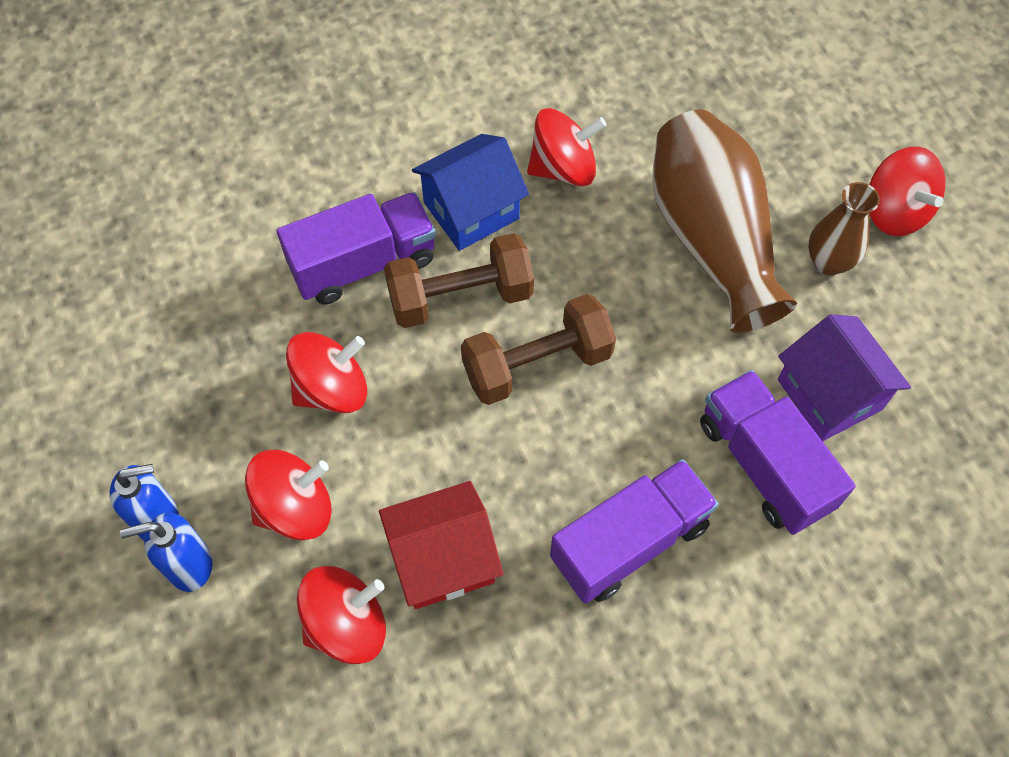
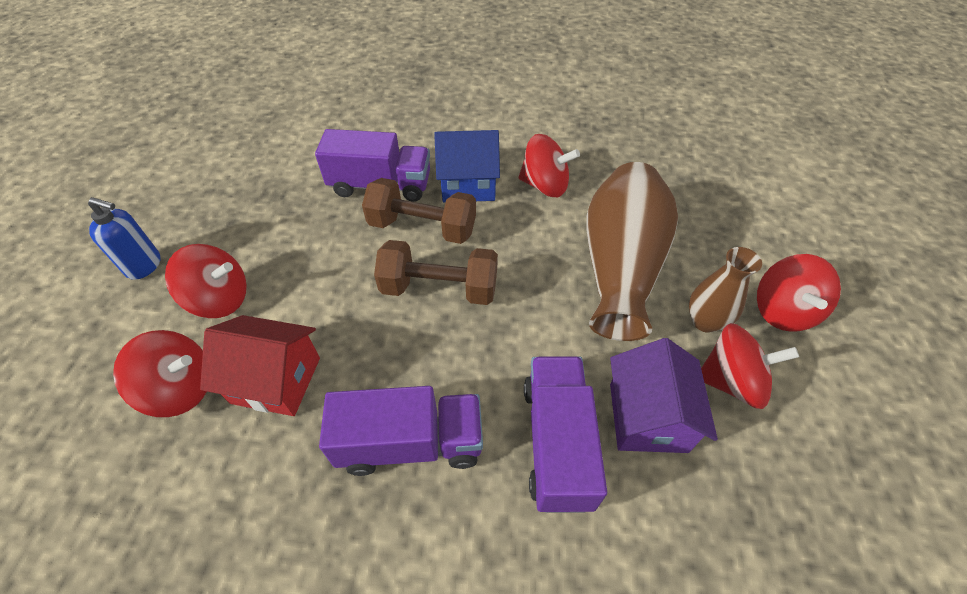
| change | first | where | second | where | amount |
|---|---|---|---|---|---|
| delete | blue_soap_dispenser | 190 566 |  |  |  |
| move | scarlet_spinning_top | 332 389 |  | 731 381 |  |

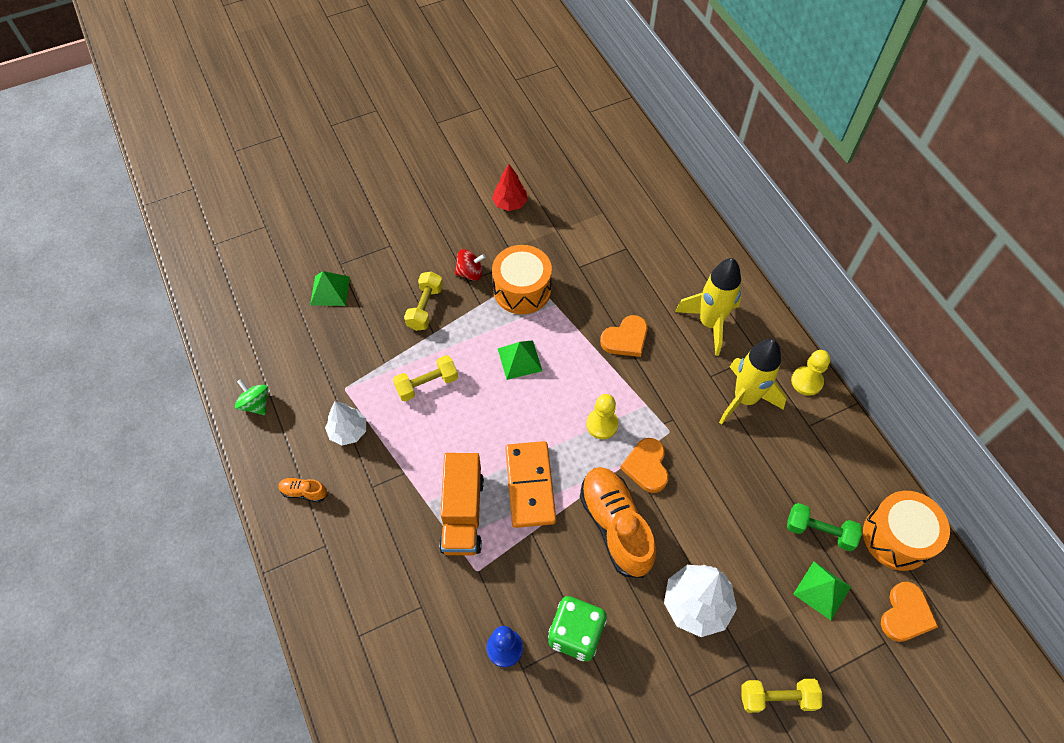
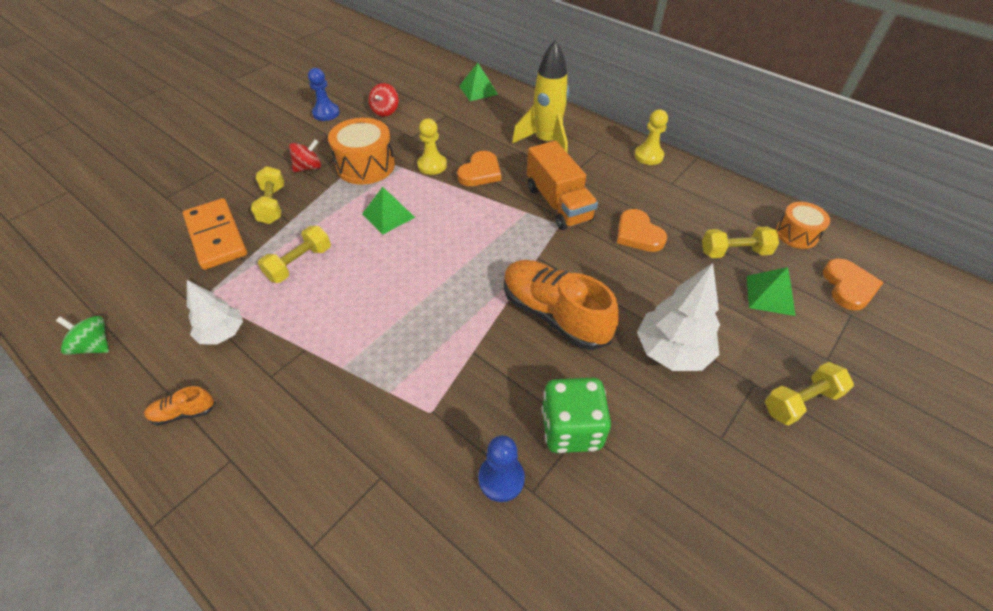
| change | first | where | second | where | amount |
|---|---|---|---|---|---|
| move | green_pyramid_shape | 330 290 |  | 478 90 |  |
| move | orange_lorry | 462 513 |  | 558 203 |  |
| replace | scarlet_fir_tree | 510 204 | blue_pawn | 326 113 |  |
| move | orange_domino | 530 485 |  | 216 236 |  |
| move | yellow_pawn | 602 424 |  | 432 165 |  |
| move | orange_heart | 646 466 |  | 638 234 |  |
| delete | yellow_toy_rocket | 744 399 |  |  |  |
| recolor | green_free_weight | 819 531 | yellow_free_weight | 734 252 |  |
| resize | orange_drum | 897 537 |  | 796 234 | x0.62 |
| insert |  |  | scarlet_spinning_top | 385 111 |  |

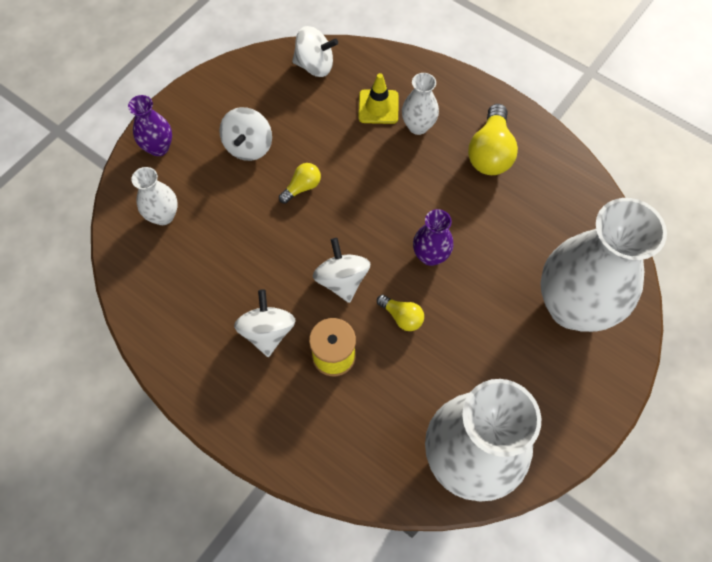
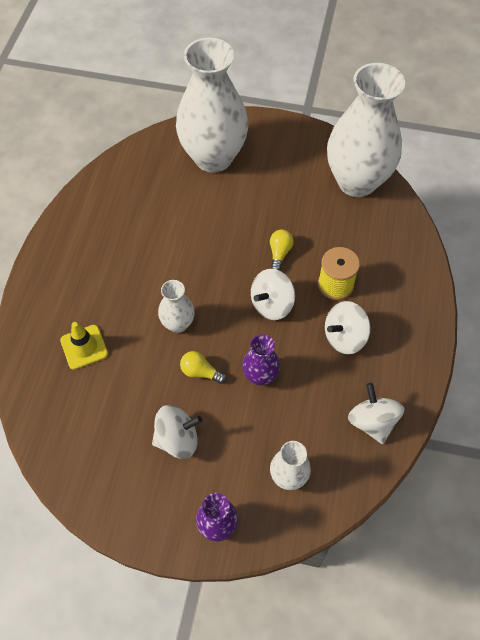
| change | first | where | second | where | amount |
|---|---|---|---|---|---|
| move | pure_white_spinning_top | 315 65 |  | 372 422 |  |
| move | pure_white_tall_vase | 418 126 |  | 178 324 |  |
| move | purple_tall_vase | 430 256 |  | 260 376 |  |
| delete | yellow_bulb | 490 153 |  |  |  |

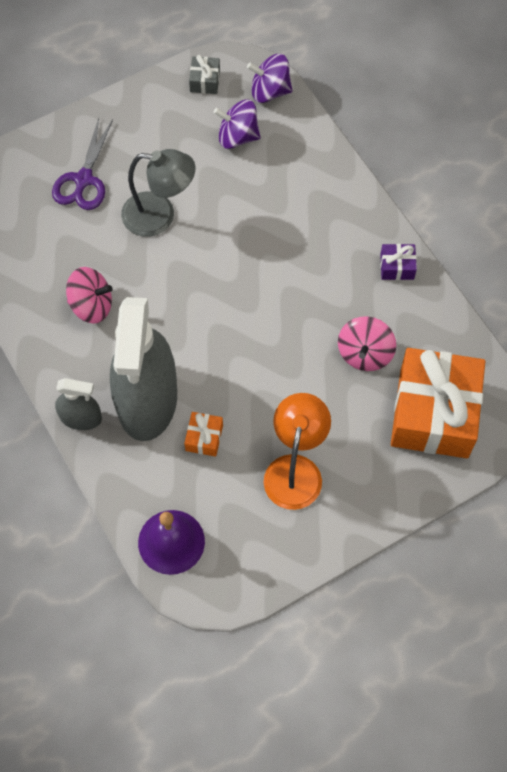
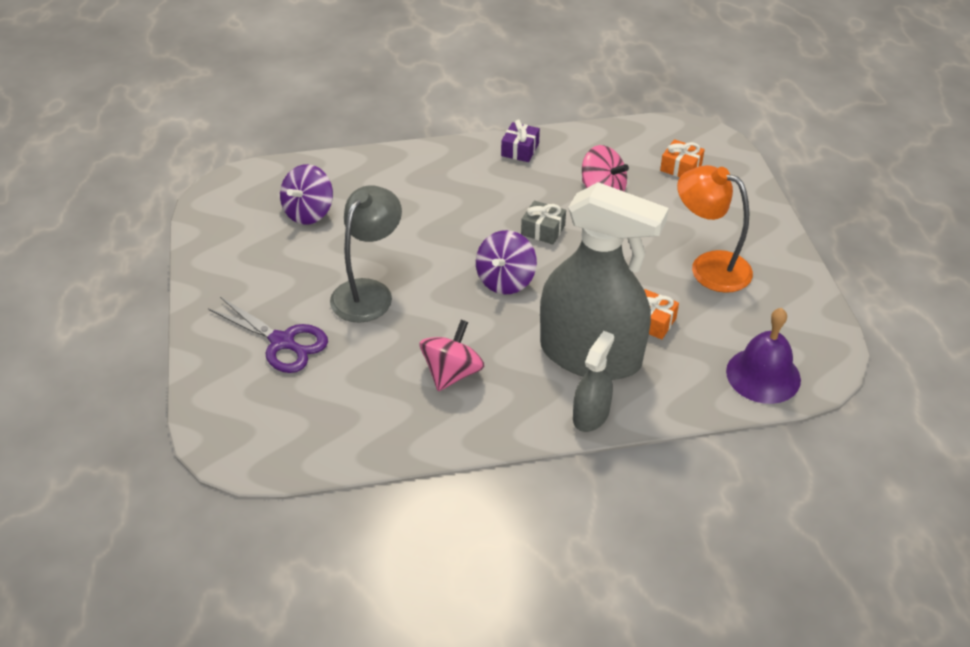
| change | first | where | second | where | amount |
|---|---|---|---|---|---|
| move | grey_gift | 205 81 |  | 543 230 |  |
| move | purple_spinning_top | 270 91 |  | 505 280 |  |
| resize | orange_gift | 434 413 |  | 681 168 | x0.40 |

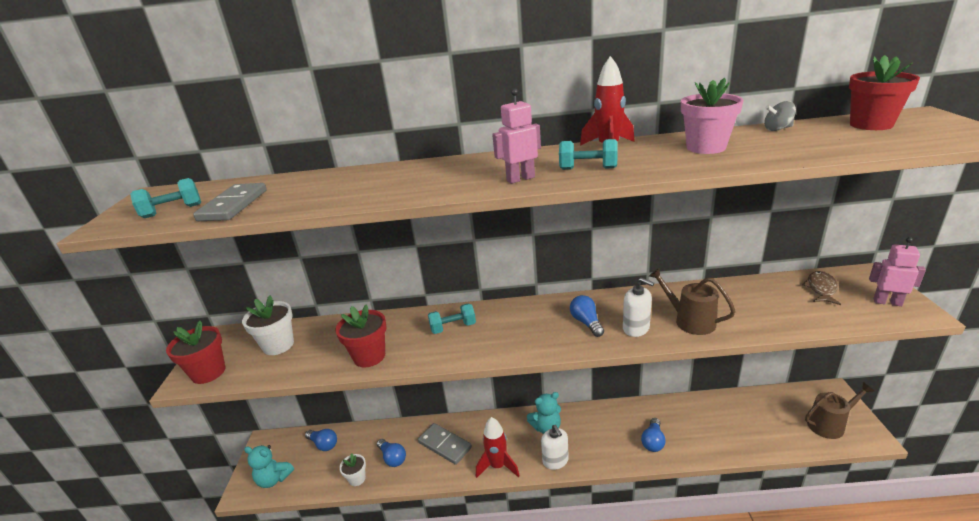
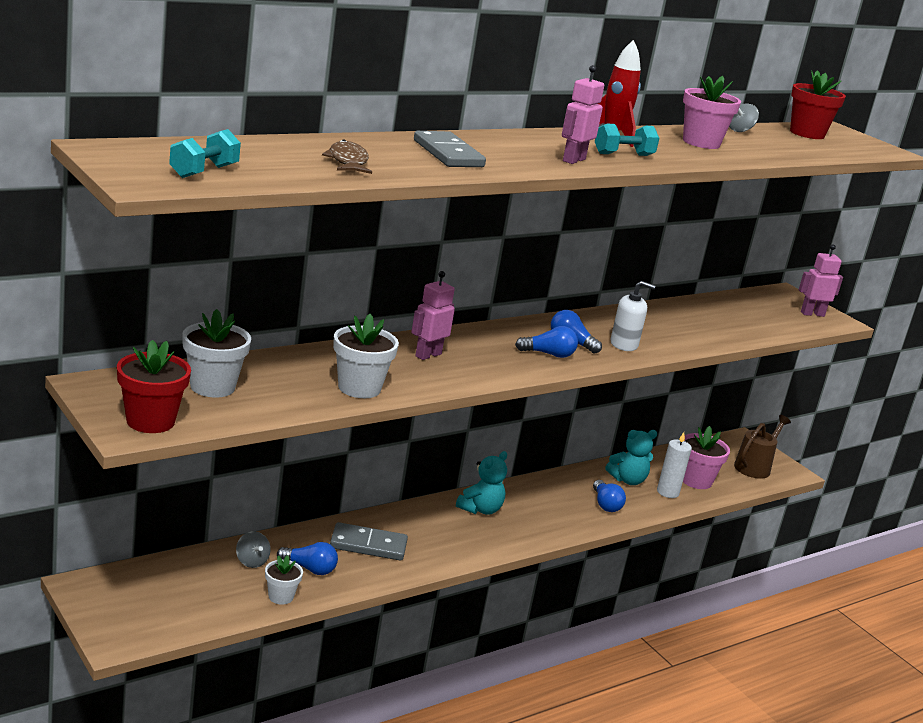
| change | first | where | second | where | amount |
|---|---|---|---|---|---|
| move | grey_domino | 233 205 |  | 448 154 |  |
| move | aqua_teddy | 274 479 |  | 628 480 |  |
| move | blue_bulb | 324 444 |  | 549 354 |  |
| recolor | scarlet_potted_plant | 369 356 | pure_white_potted_plant | 359 388 |  |
| replace | aqua_free_weight | 453 327 | pink_toy_robot | 428 355 |  |
| delete | scarlet_toy_rocket | 498 466 |  |  |  |
| delete | pure_white_soap_dispenser | 555 460 |  |  |  |
| delete | dark_brown_sprinkling_can | 690 321 |  |  |  |
| move | dark_brown_toy_fish | 821 289 |  | 348 162 |  |
| insert |  |  | grey_spinning_top | 251 561 |  |
| insert |  |  | pure_white_candle | 667 492 |  |
| insert |  |  | pink_potted_plant | 696 480 |  |

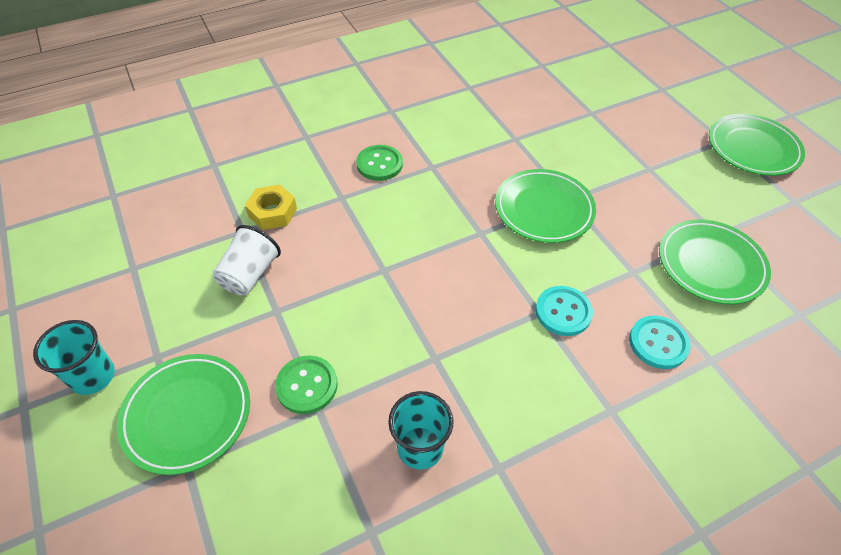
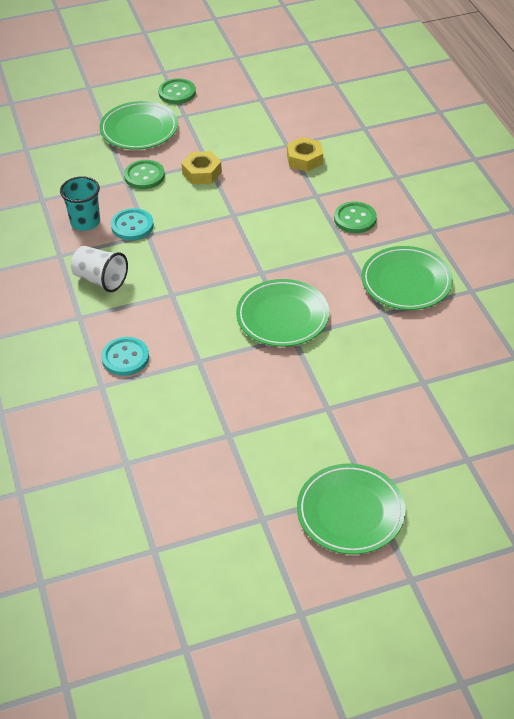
| change | first | where | second | where | amount |
|---|---|---|---|---|---|
| replace | aqua_cup | 93 376 | green_sewing_button | 177 93 |  |
| move | pure_white_cup | 250 274 |  | 100 280 |  |
| move | aqua_sewing_button | 563 312 |  | 132 226 |  |
| move | green_plate | 710 265 |  | 406 282 |  |
| insert |  |  | yellow_hexagon_nut | 202 172 |  |

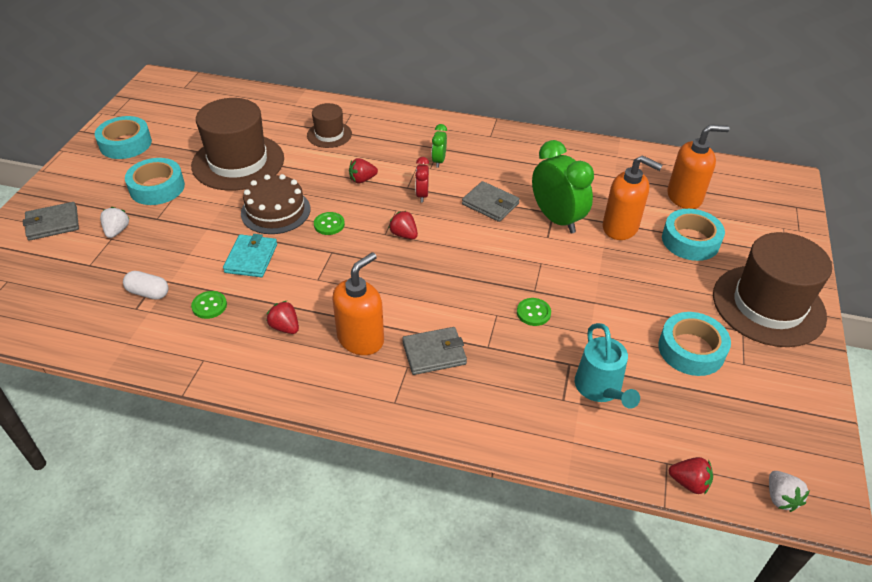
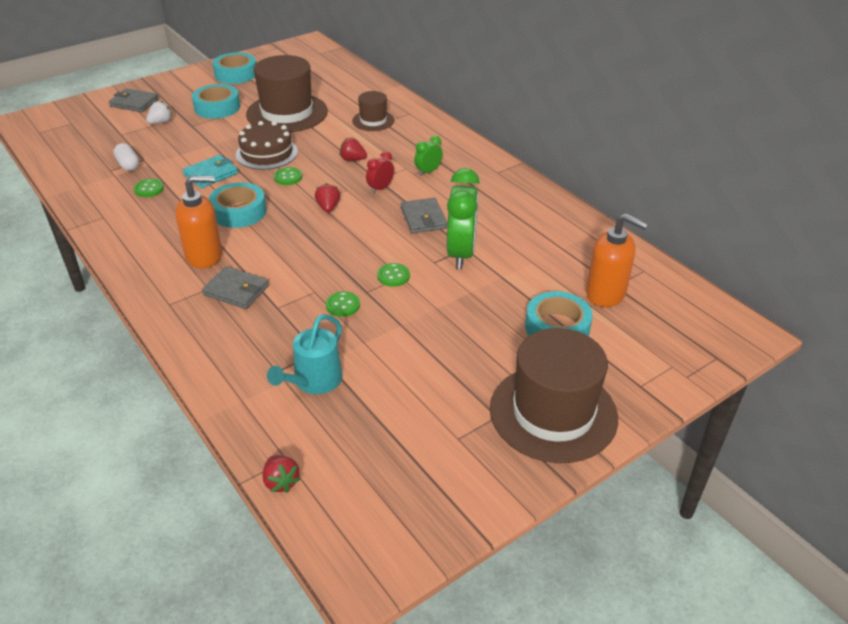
| change | first | where | second | where | amount |
|---|---|---|---|---|---|
| delete | scarlet_berry | 285 327 |  |  |  |
| delete | orange_soap_dispenser | 620 228 |  |  |  |
| move | aqua_tape | 691 350 |  | 239 212 |  |
| delete | pure_white_berry | 780 498 |  |  |  |
| insert |  |  | green_sewing_button | 393 276 |  |

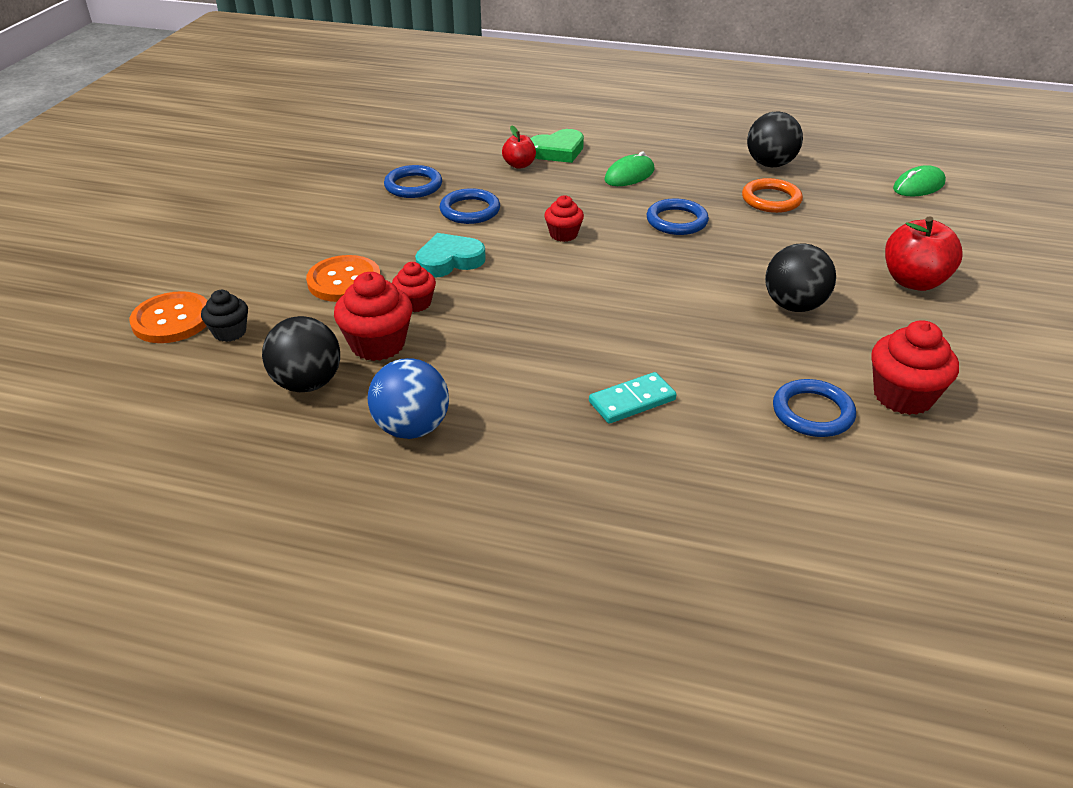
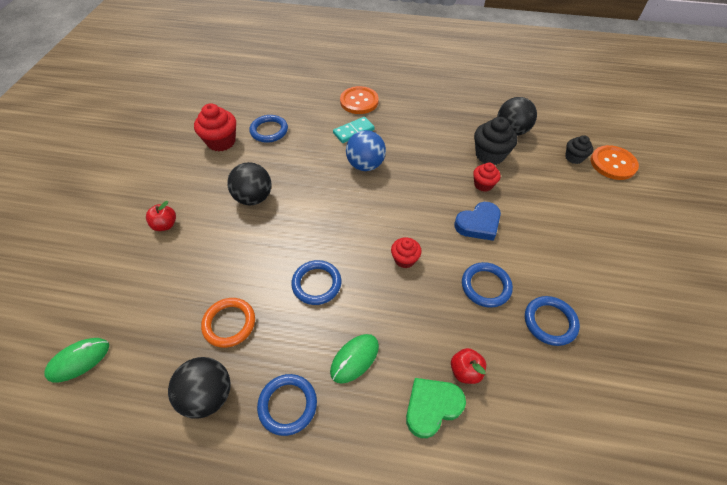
| change | first | where | second | where | amount |
|---|---|---|---|---|---|
| move | orange_sewing_button | 344 281 |  | 359 101 |  |
| recolor | scarlet_fairy_cake | 378 344 | jet-black_fairy_cake | 490 155 |  |
| move | blue_sphere | 412 428 |  | 365 165 |  |
| recolor | aqua_heart | 449 261 | blue_heart | 478 224 |  |
| resize | scarlet_apple_fruit | 914 281 |  | 165 225 | x0.58 |
| insert |  |  | blue_ring | 288 405 |  |

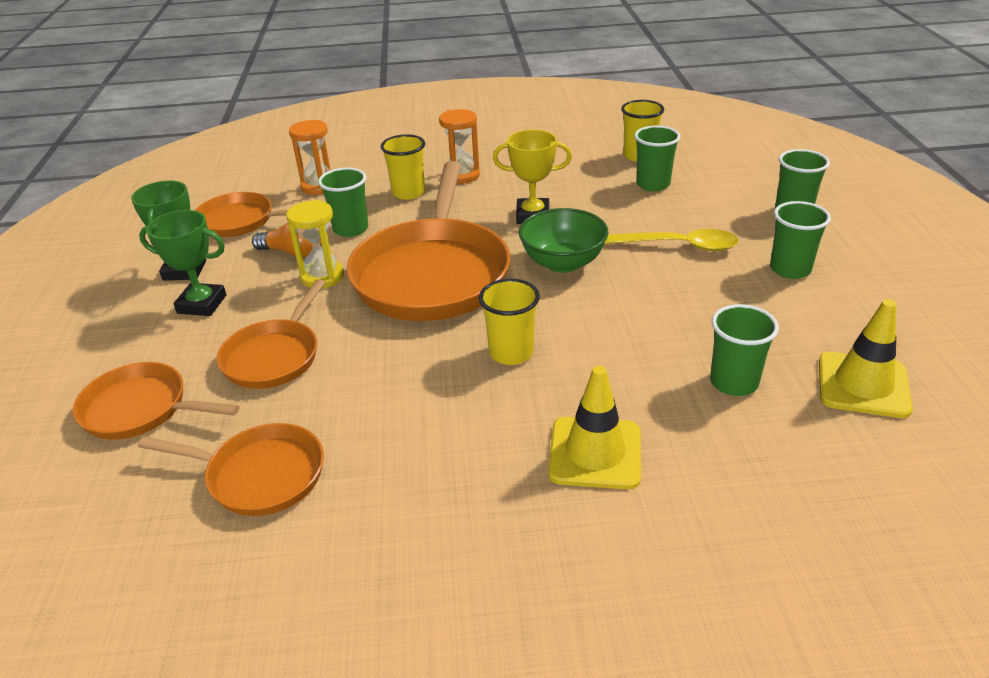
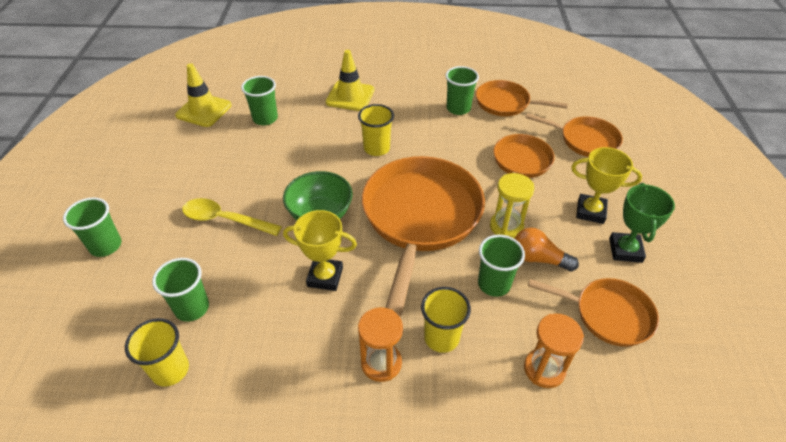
| change | first | where | second | where | amount |
|---|---|---|---|---|---|
| recolor | green_prize_cup | 202 304 | yellow_prize_cup | 590 211 |  |
| move | green_cup | 790 269 |  | 458 108 |  |

